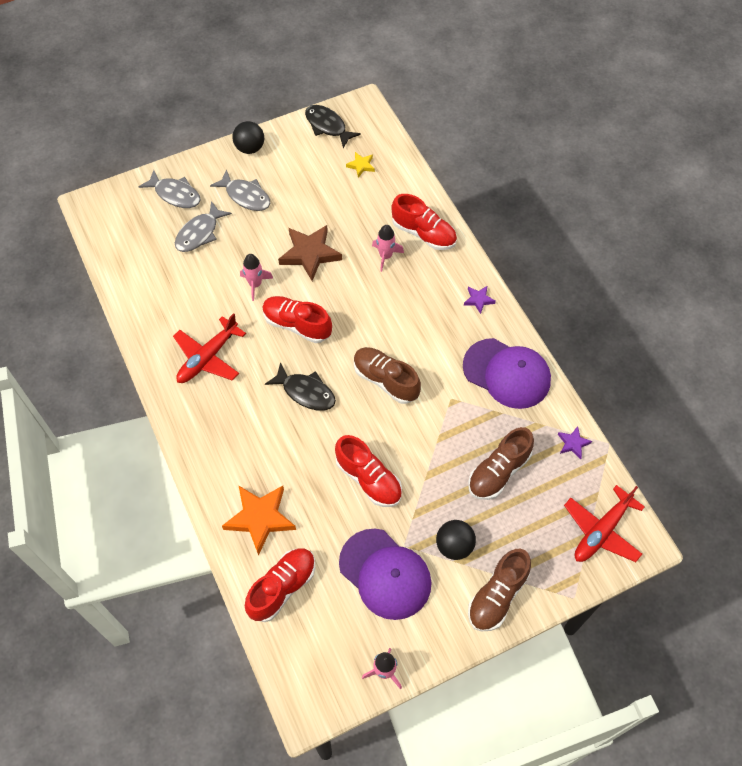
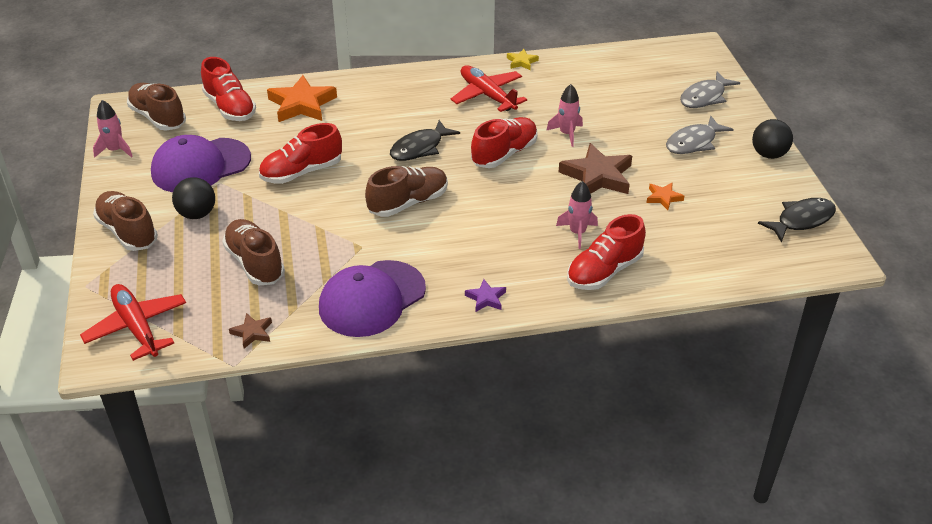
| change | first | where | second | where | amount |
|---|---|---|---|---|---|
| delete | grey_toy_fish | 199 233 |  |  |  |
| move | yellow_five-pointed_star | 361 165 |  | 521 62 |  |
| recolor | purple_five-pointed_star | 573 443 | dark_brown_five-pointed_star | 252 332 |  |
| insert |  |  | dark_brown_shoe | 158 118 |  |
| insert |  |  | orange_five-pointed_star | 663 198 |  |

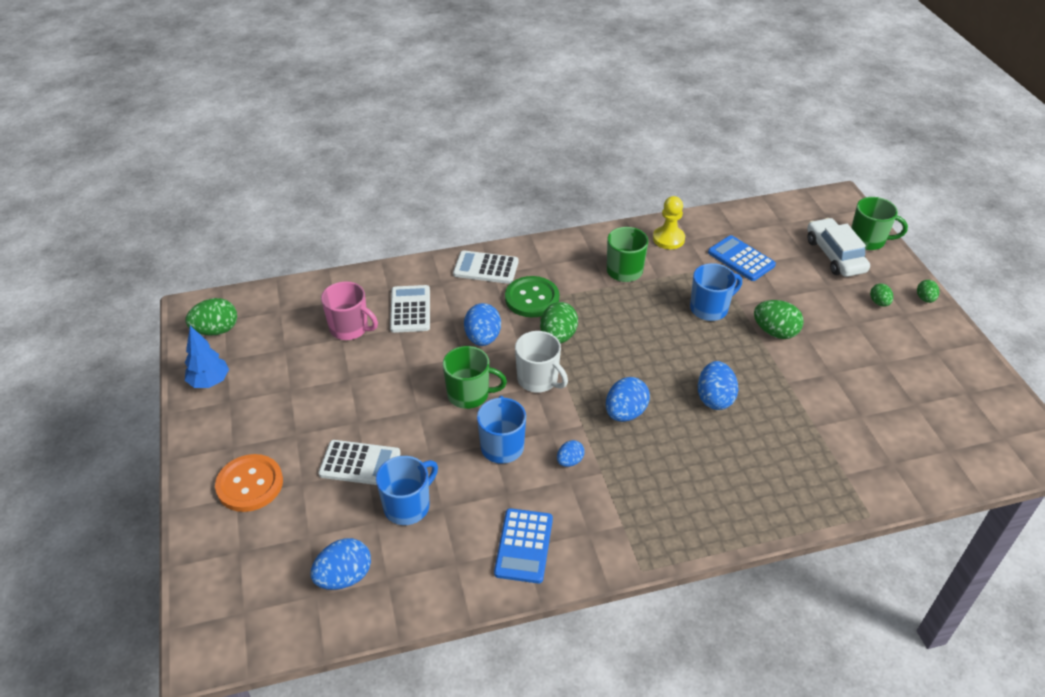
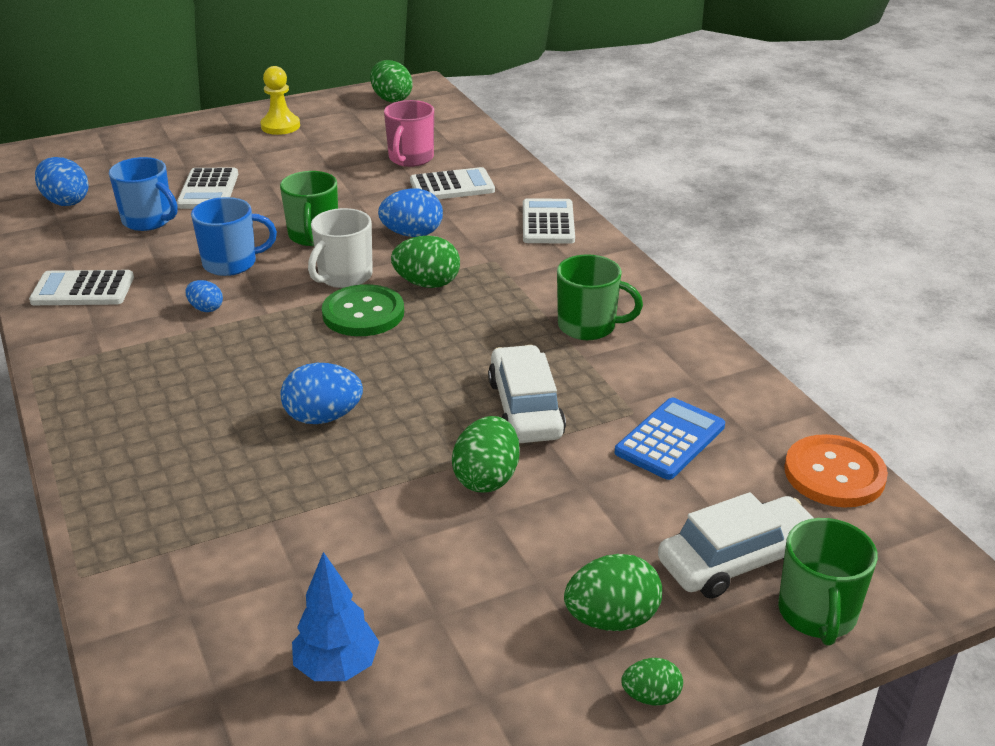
| change | first | where | second | where | amount |
|---|---|---|---|---|---|
| move | blue_fir_tree | 210 382 |  | 337 667 |  |
| move | orange_sewing_button | 250 484 |  | 834 474 |  |
| recolor | blue_pocket_calculator | 524 546 | pure_white_pocket_calculator | 83 290 |  |
| move | green_sewing_button | 532 298 |  | 363 313 |  |
| delete | blue_egg | 625 413 |  |  |  |
| move | yellow_pawn | 668 239 |  | 280 126 |  |
| replace | blue_tea_mug | 710 308 | pure_white_car | 525 408 |  |
| resize | green_egg | 879 303 |  | 612 619 | x1.74 |

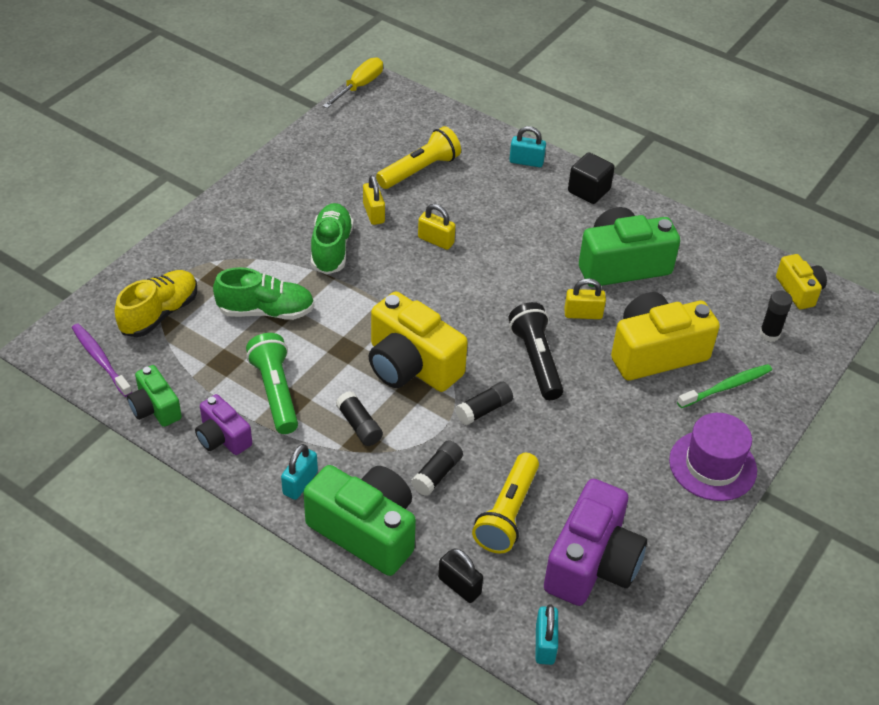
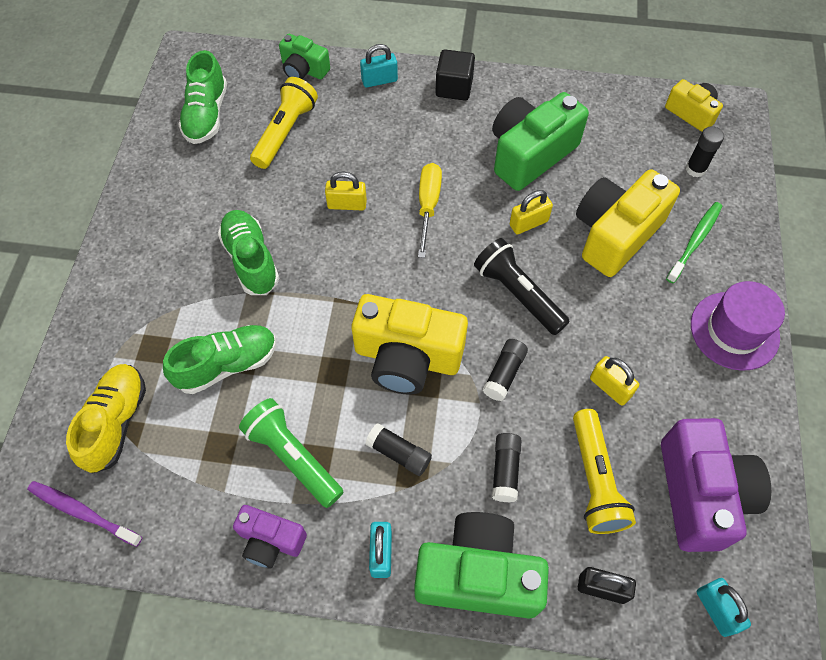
| change | first | where | second | where | amount |
|---|---|---|---|---|---|
| move | green_photo_camera | 155 408 |  | 304 70 |  |
| move | yellow_screwdriver | 359 86 |  | 428 206 |  |
| move | yellow_padlock | 373 213 |  | 610 387 |  |
| insert |  |  | green_shoe | 206 115 |  |

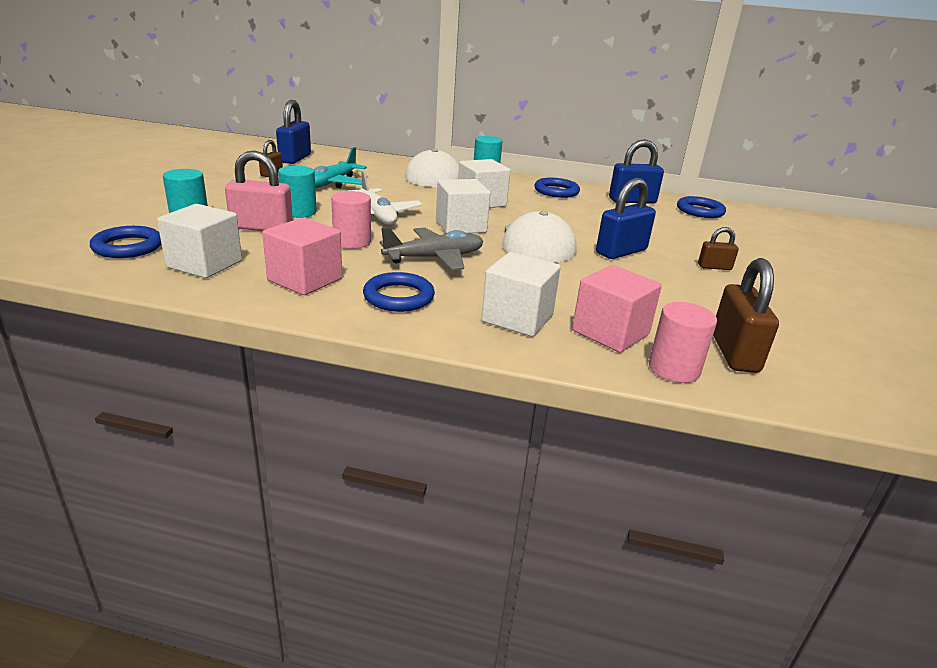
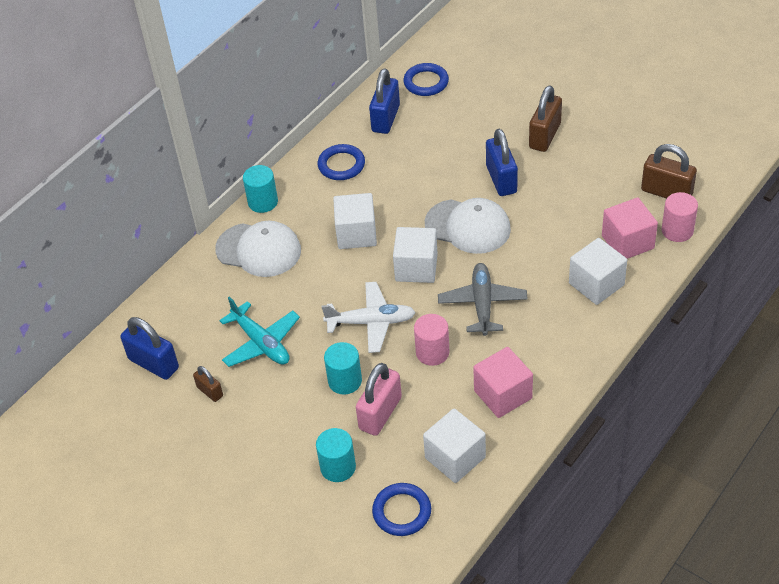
| change | first | where | second | where | amount |
|---|---|---|---|---|---|
| delete | blue_ring | 398 297 |  |  |  |
| resize | dark_brown_padlock | 714 267 |  | 545 136 | x1.82 |

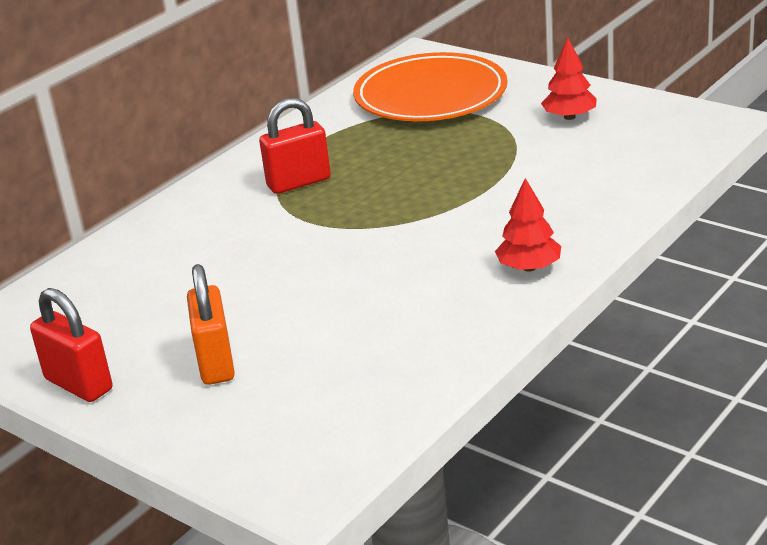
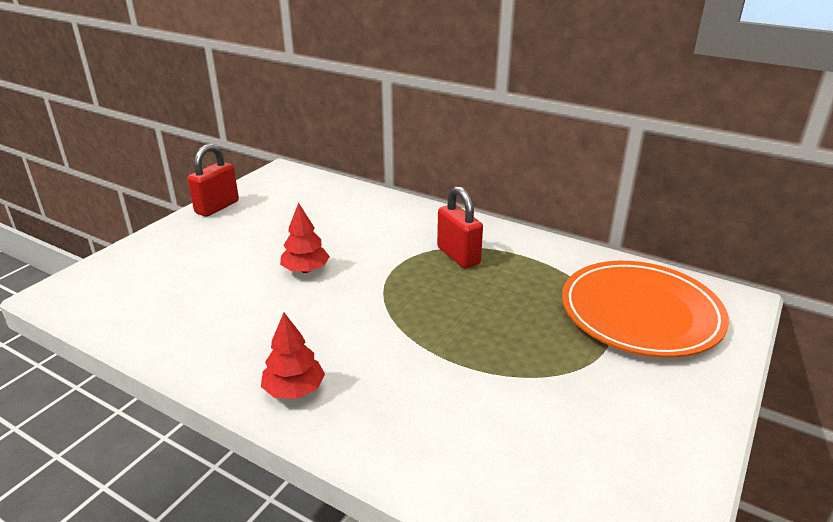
| change | first | where | second | where | amount |
|---|---|---|---|---|---|
| delete | orange_padlock | 216 363 |  |  |  |
| move | scarlet_fir_tree | 569 117 |  | 305 270 |  |

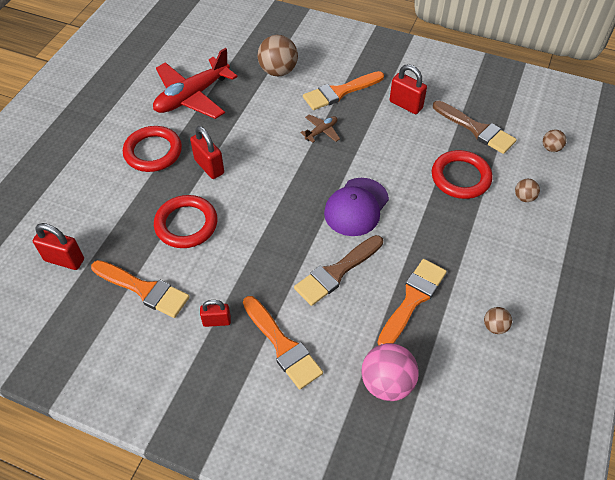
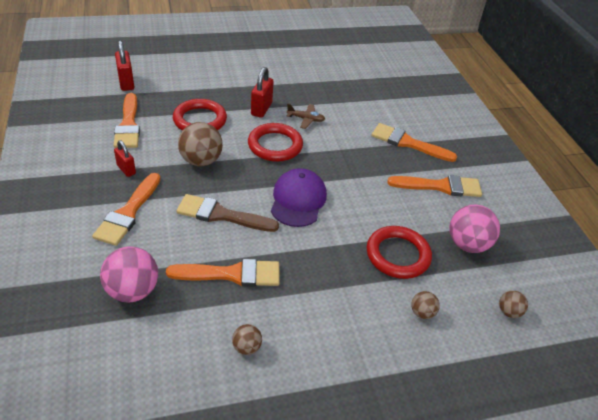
| change | first | where | second | where | amount |
|---|---|---|---|---|---|
| move | scarlet_ring | 153 152 |  | 275 145 |  |
| delete | scarlet_toy_plane | 192 96 |  |  |  |
| move | dark_brown_sphere | 278 71 |  | 201 161 |  |
| move | dark_brown_toy_plane | 321 131 |  | 306 119 |  |
| rotate | purple_peaked_cap | 356 207 |  | 298 200 | 105 degrees clockwise |
| replace | scarlet_padlock | 405 105 | orange_paint_brush | 440 186 |  |
| replace | dark_brown_paint_brush | 476 129 | pink_sphere | 467 244 |  |

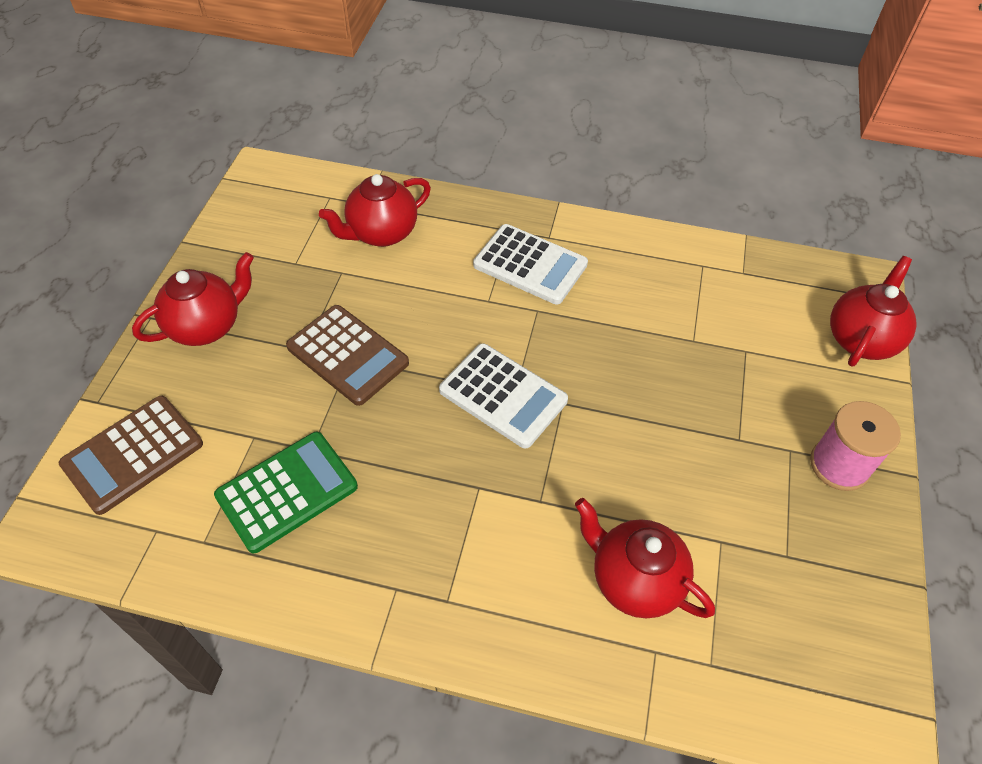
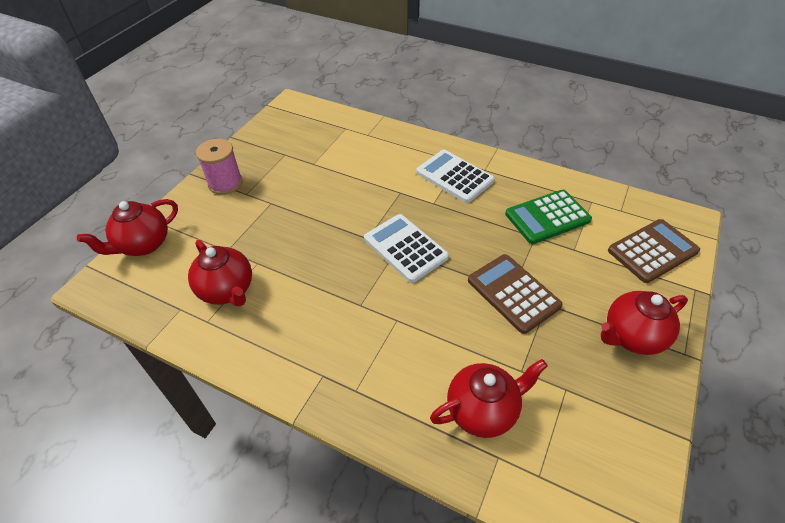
| change | first | where | second | where | amount |
|---|---|---|---|---|---|
| move | pure_white_pocket_calculator | 530 265 |  | 454 177 |  |
| move | scarlet_tea_pot | 634 580 |  | 227 290 |  |

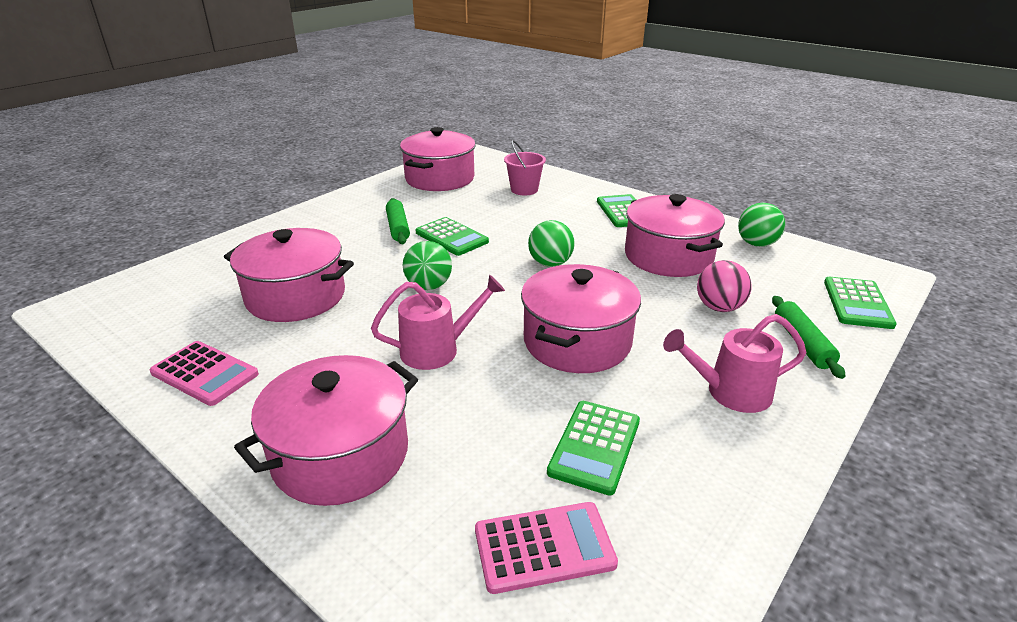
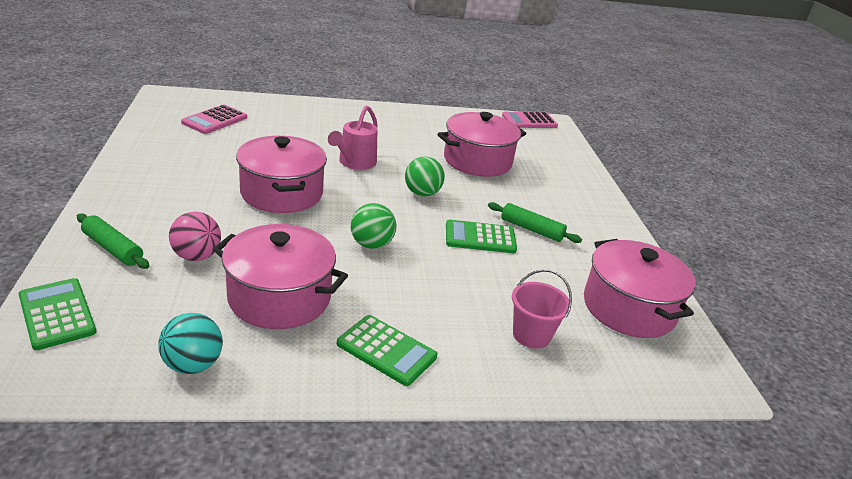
| change | first | where | second | where | amount |
|---|---|---|---|---|---|
| move | pink_pocket_calculator | 204 373 |  | 529 121 |  |
| delete | pink_pot | 341 454 |  |  |  |
| delete | green_pocket_calculator | 594 446 |  |  |  |
| delete | pink_sprinkling_can | 730 392 |  |  |  |
| recolor | green_sphere | 756 244 | aqua_sphere | 193 365 |  |

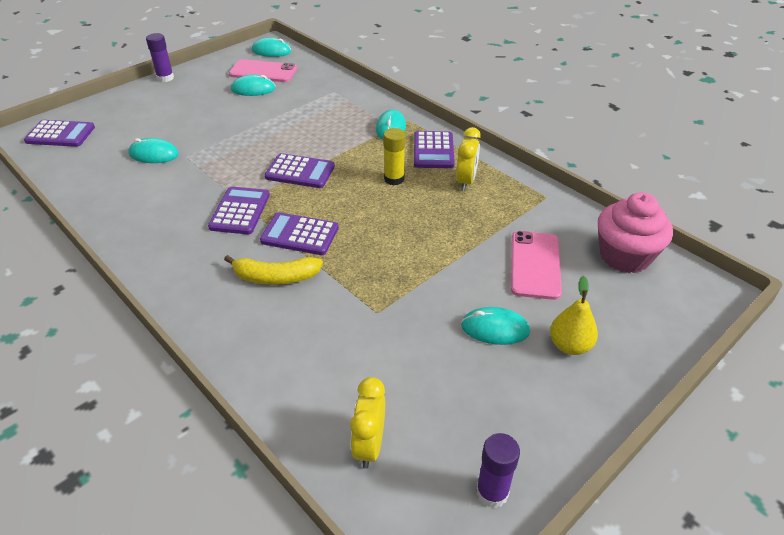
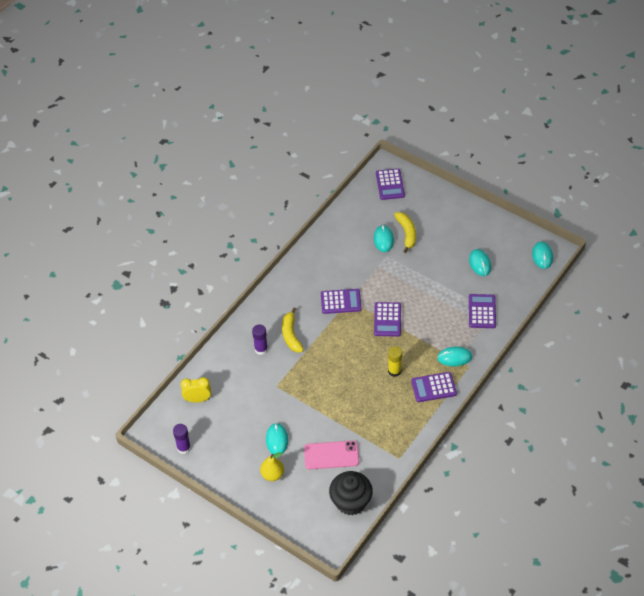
| change | first | where | second | where | amount |
|---|---|---|---|---|---|
| move | purple_glue_stick | 165 78 |  | 261 349 |  |
| delete | pink_phone | 263 71 |  |  |  |
| move | purple_pocket_calculator | 300 234 |  | 482 311 |  |
| delete | yellow_clock | 466 181 |  |  |  |
| recolor | pink_fairy_cake | 625 256 | jet-black_fairy_cake | 351 502 |  |
| insert |  |  | yellow_banana | 407 233 |  |

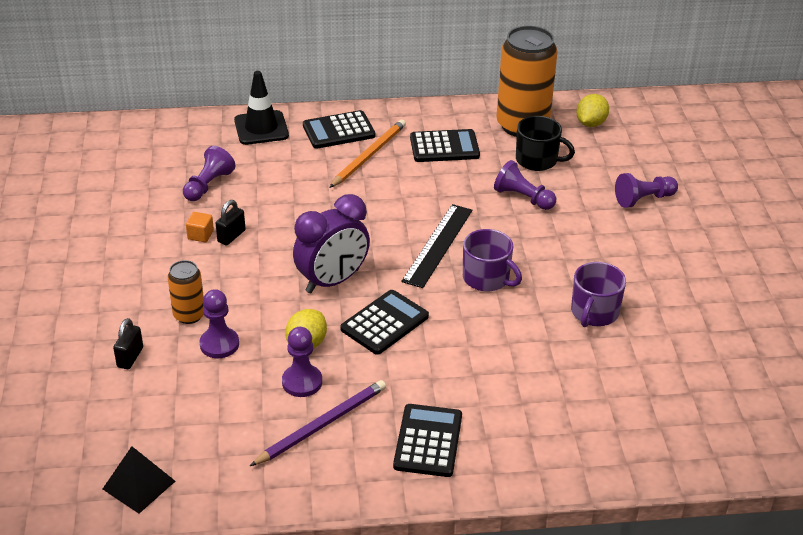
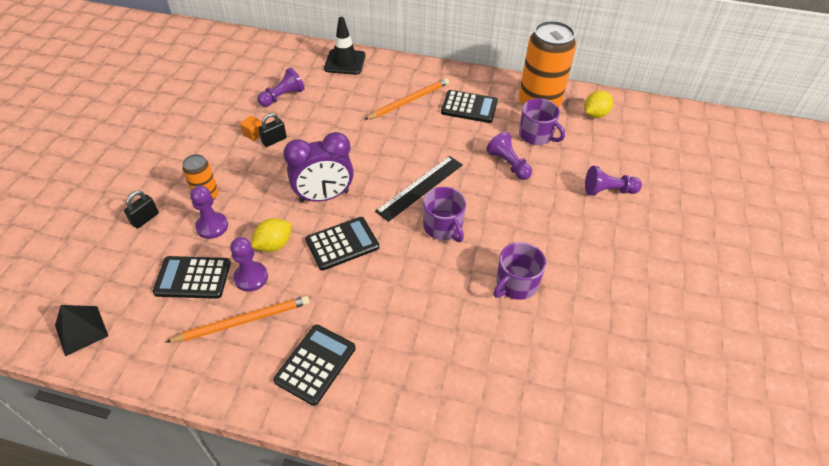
| change | first | where | second | where | amount |
|---|---|---|---|---|---|
| recolor | purple_wooden_pencil | 322 425 | orange_wooden_pencil | 243 321 |  |
| move | jet-black_pocket_calculator | 338 131 |  | 193 278 |  |
| recolor | jet-black_tea_mug | 537 160 | purple_tea_mug | 536 135 |  |

